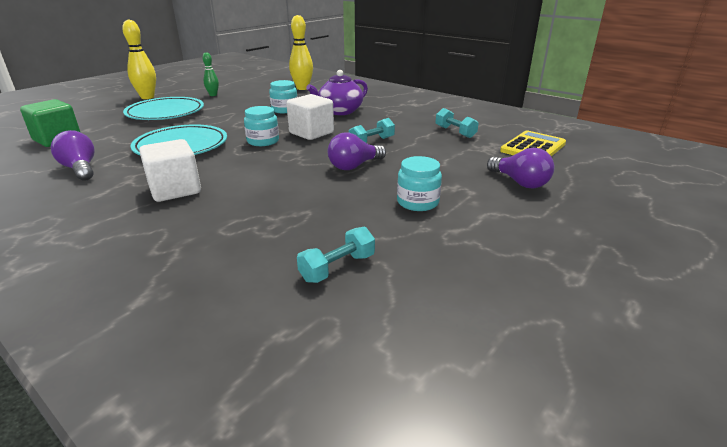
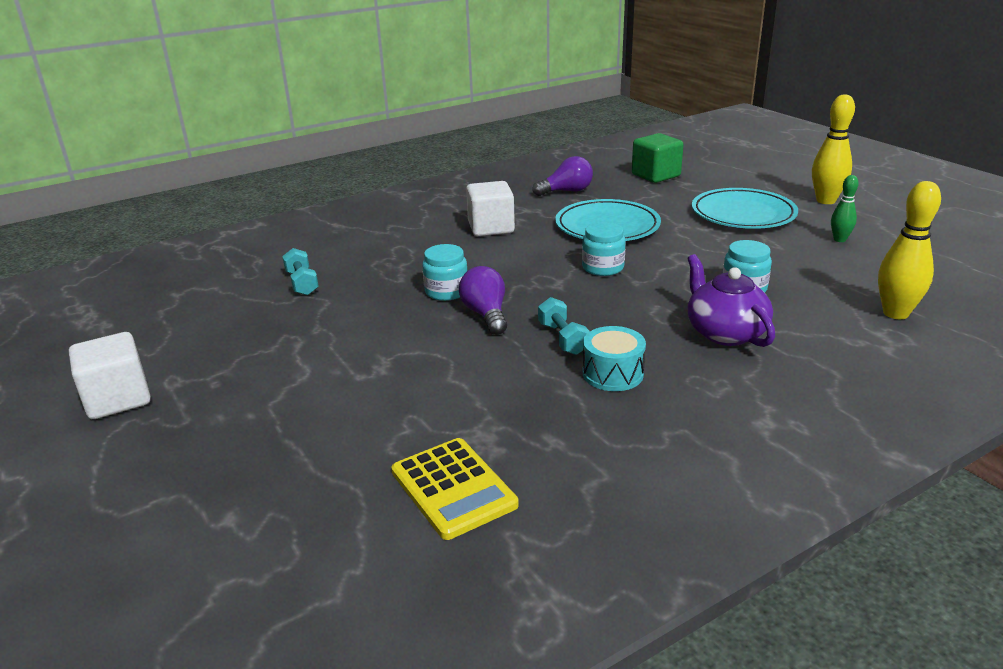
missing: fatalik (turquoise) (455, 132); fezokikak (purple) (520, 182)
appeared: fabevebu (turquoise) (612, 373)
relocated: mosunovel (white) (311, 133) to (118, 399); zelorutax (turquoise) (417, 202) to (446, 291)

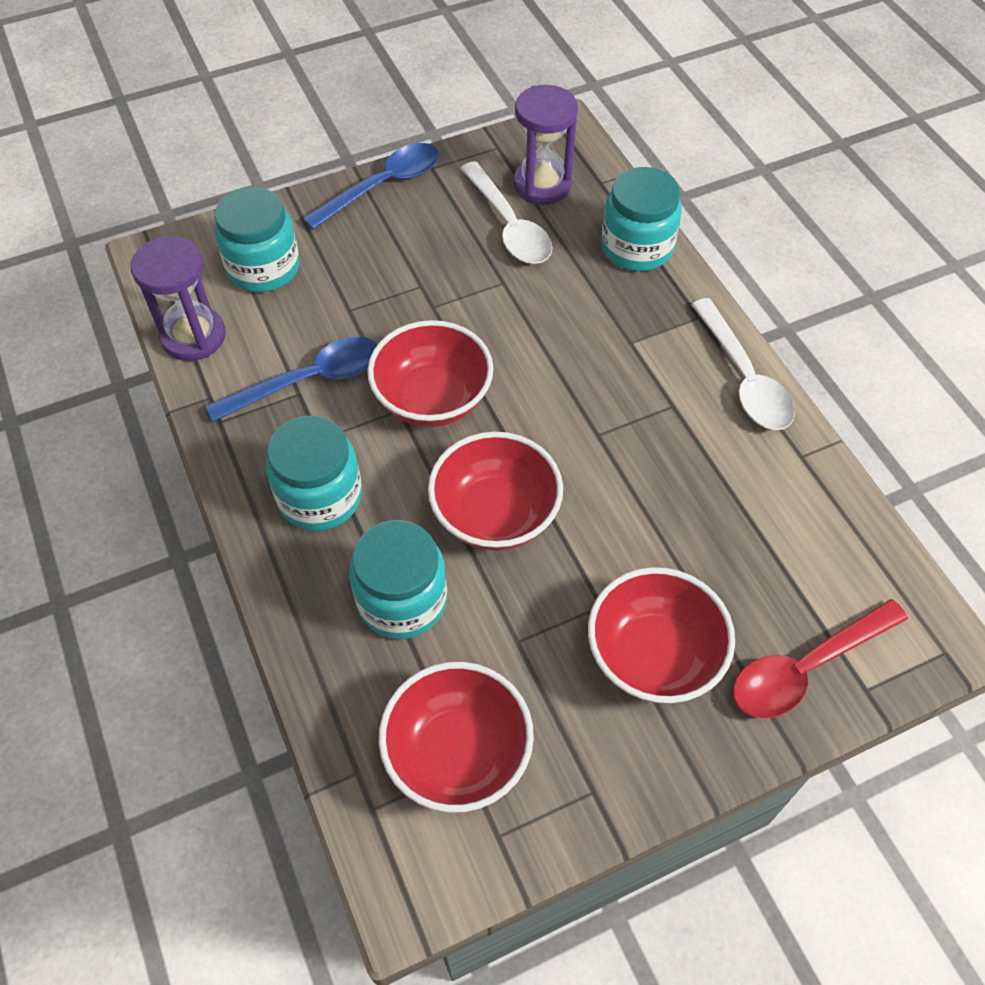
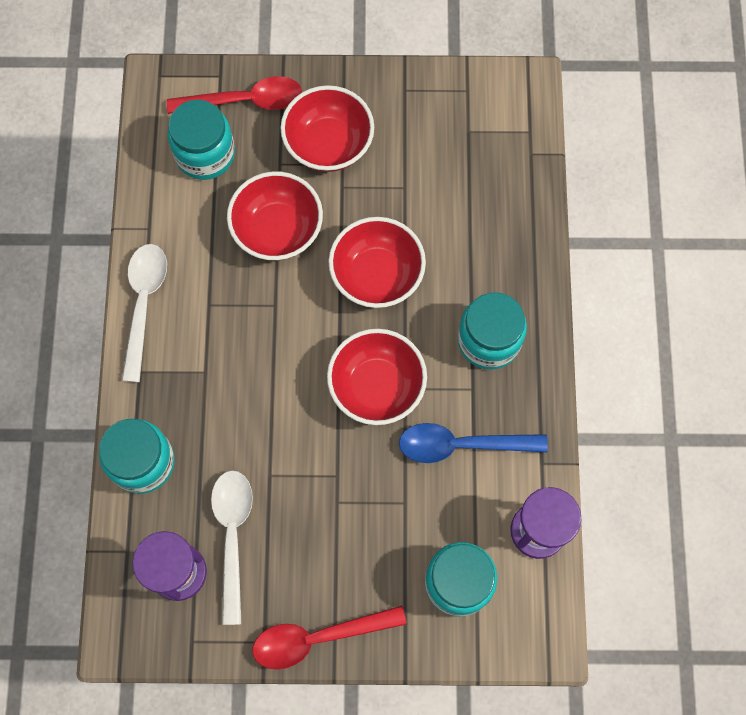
relocated: zelorutax (turquoise) (402, 600) to (205, 154); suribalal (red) (457, 753) to (277, 230)
colour: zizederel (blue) (383, 186) to zizederel (red) (318, 637)

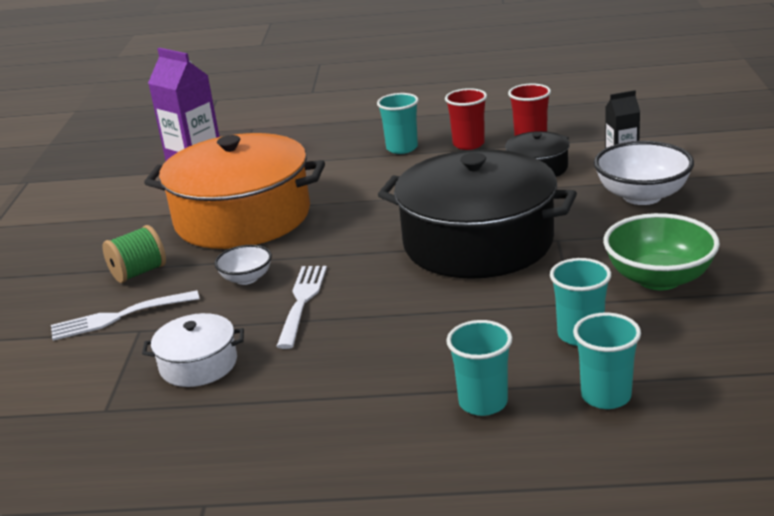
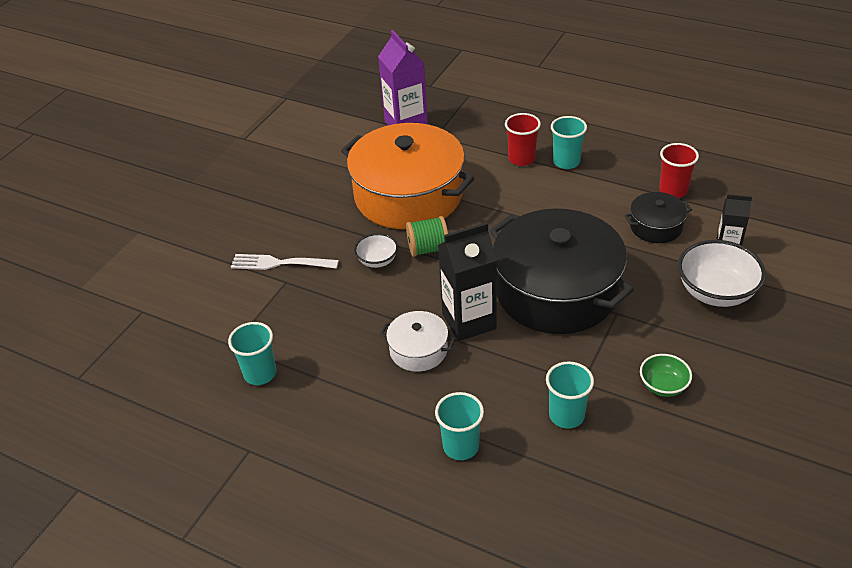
missing: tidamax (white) (302, 302)
appeared: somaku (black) (469, 321)
relocated: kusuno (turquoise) (606, 396) to (260, 373); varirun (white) (198, 364) to (418, 350); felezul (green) (139, 272) to (428, 249); kusuno (red) (468, 144) to (521, 159)
size: suribalal (green) (659, 278) = (663, 386) x0.56

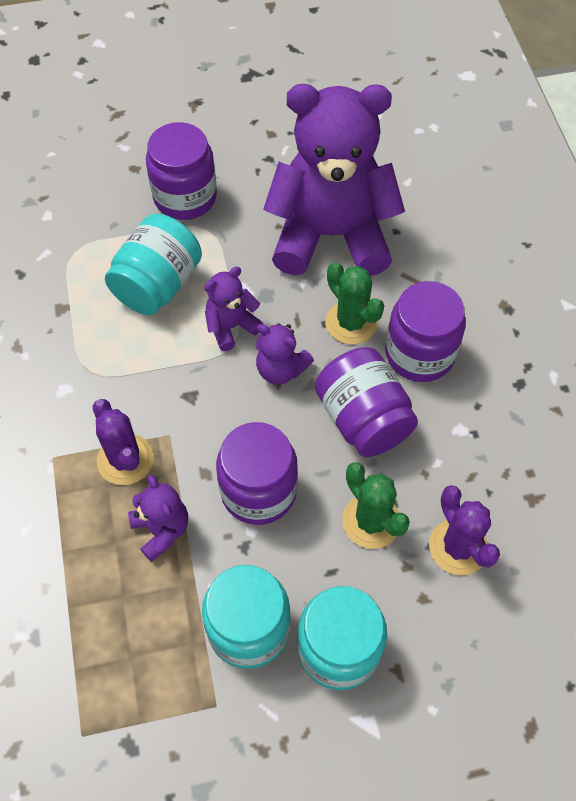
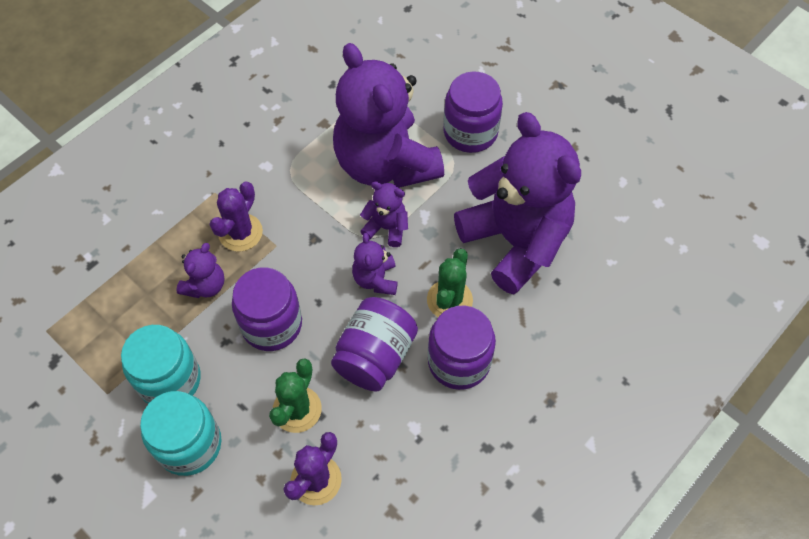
exchanged: zelorutax (turquoise) (158, 284) to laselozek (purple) (385, 163)

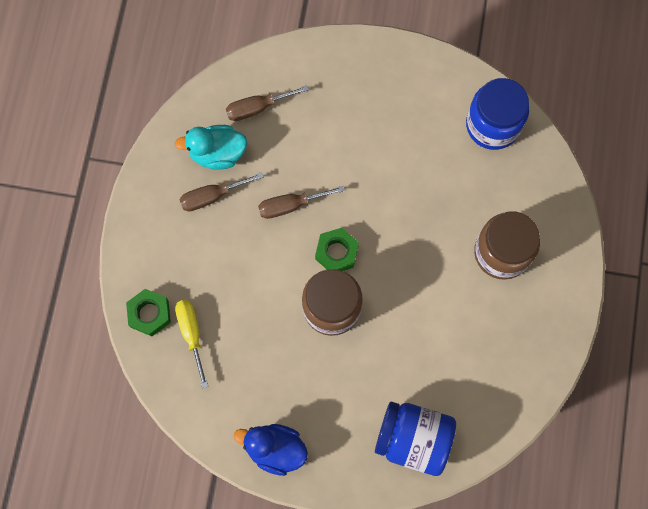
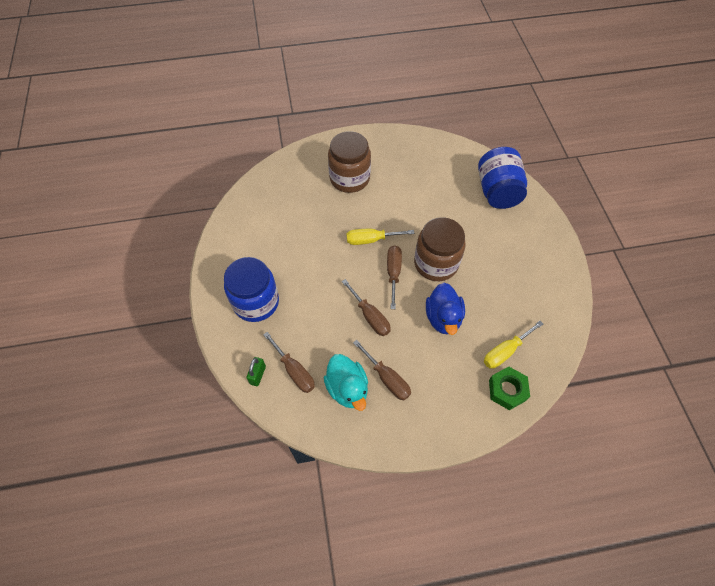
appeared: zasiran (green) (258, 375); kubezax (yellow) (371, 240)
relocated: zelorutax (blue) (492, 125) to (256, 302); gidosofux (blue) (275, 449) to (443, 318)
exchanged: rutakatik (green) (336, 252) to kubezax (brown) (393, 273)

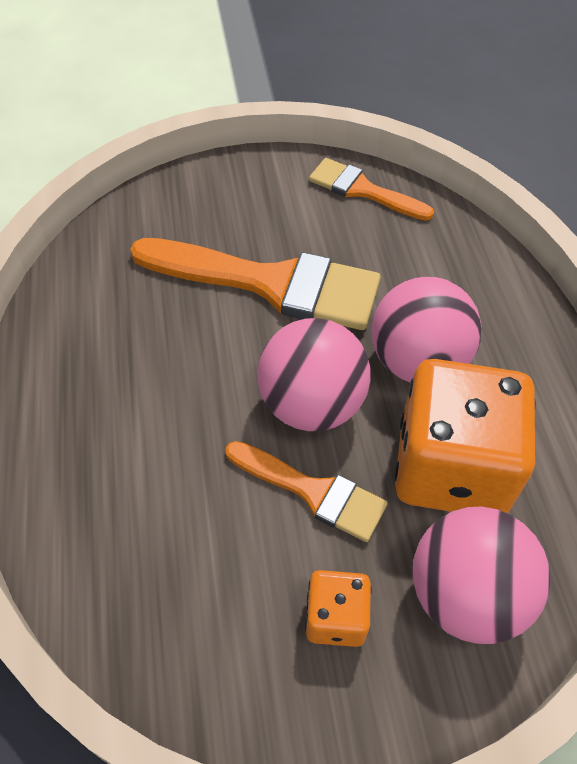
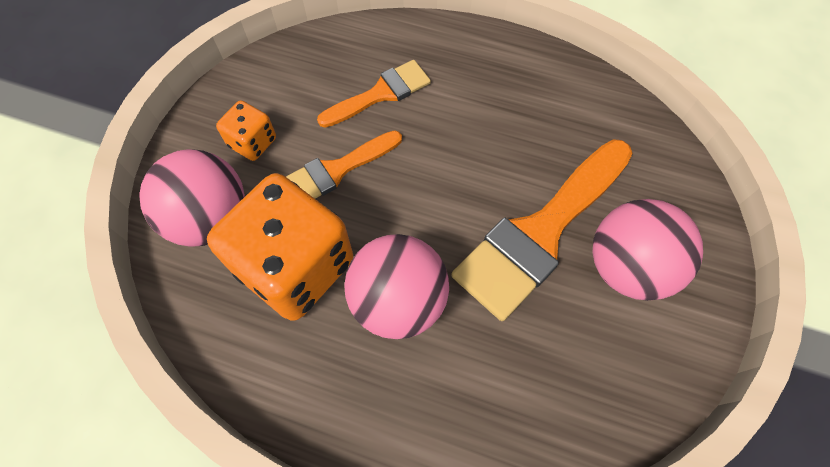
relocated: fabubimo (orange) (363, 190) to (381, 94); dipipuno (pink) (311, 405) to (627, 267)

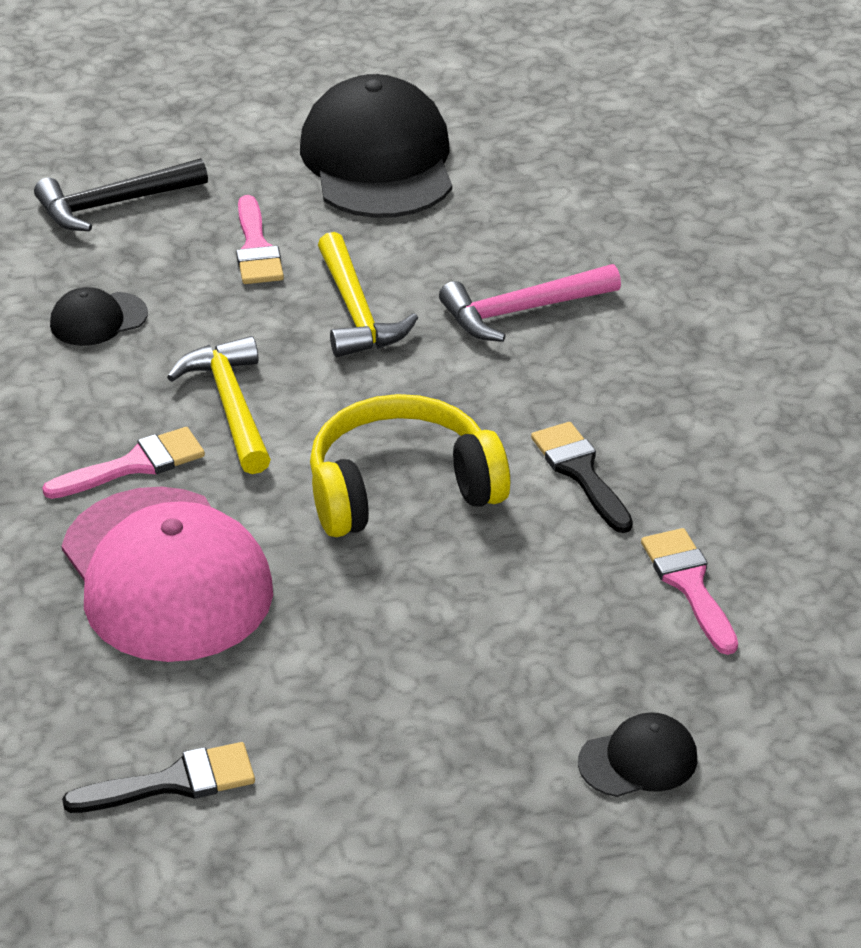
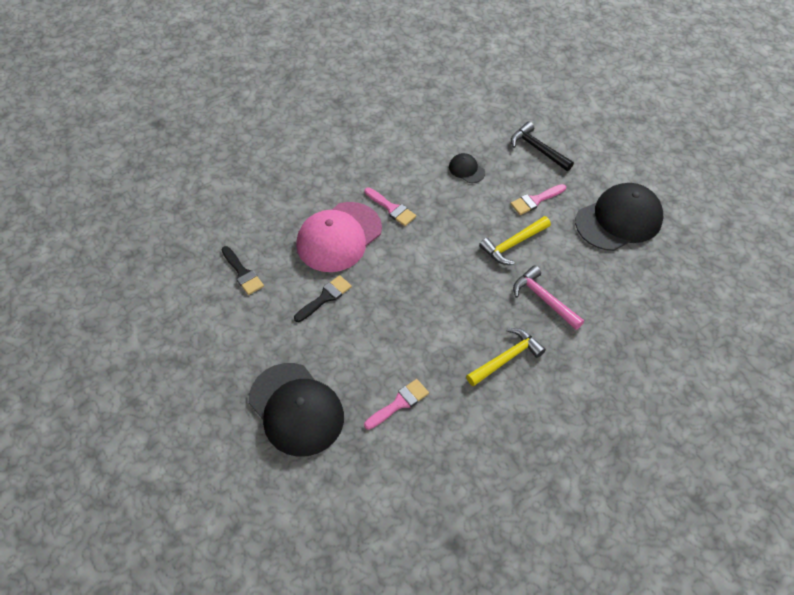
missing: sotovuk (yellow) (401, 488)
relocated: fabubimo (black) (580, 472) to (325, 297); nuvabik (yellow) (230, 406) to (506, 358)
size: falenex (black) (638, 760) = (296, 409) x2.24

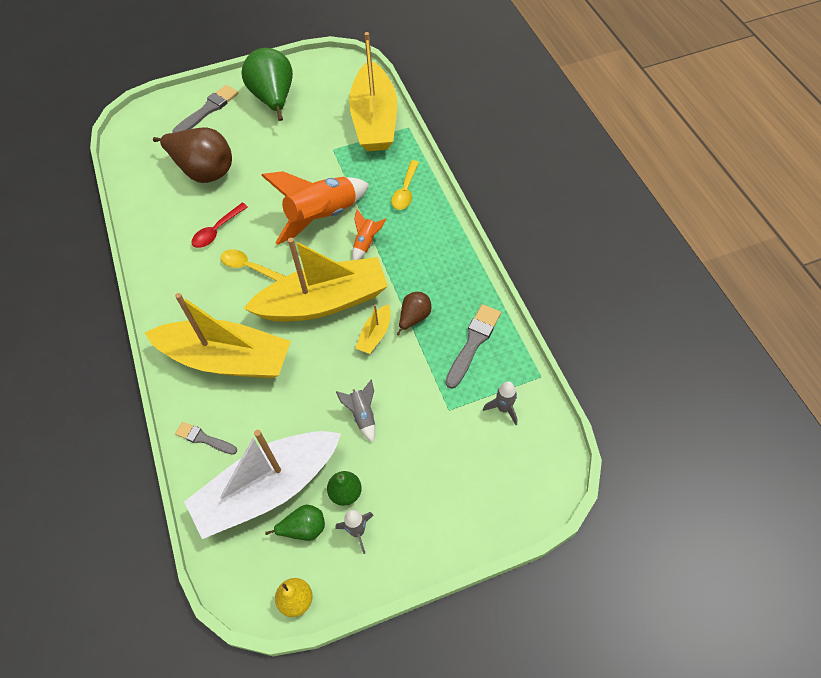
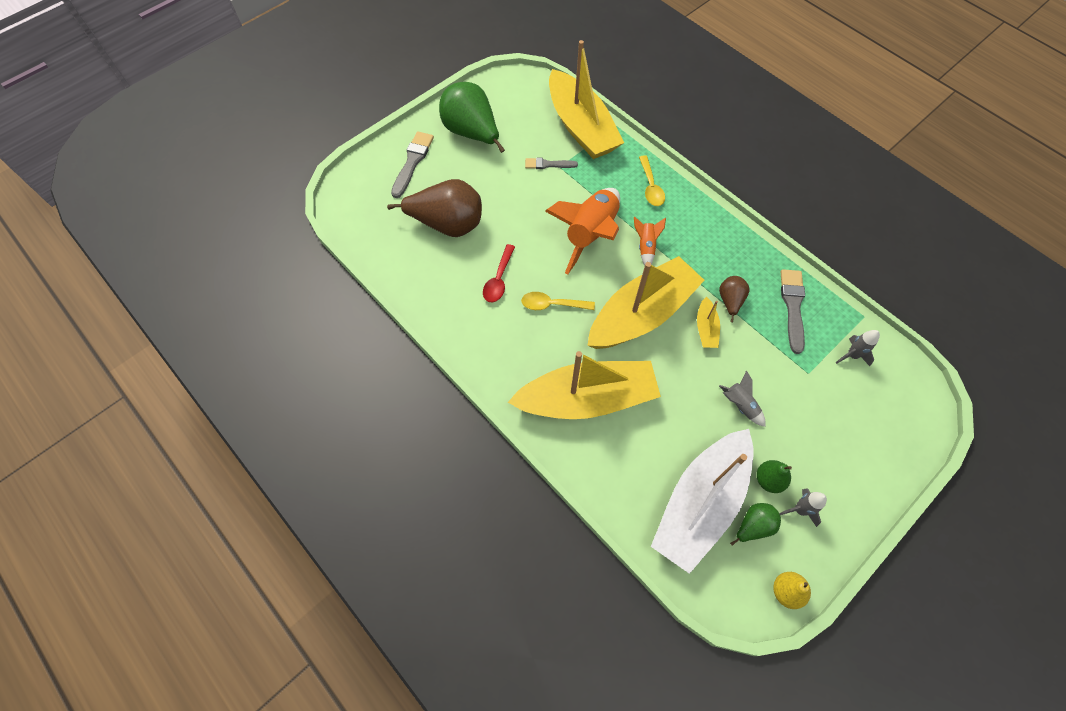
relocated: fabubimo (grey) (204, 438) to (548, 164)

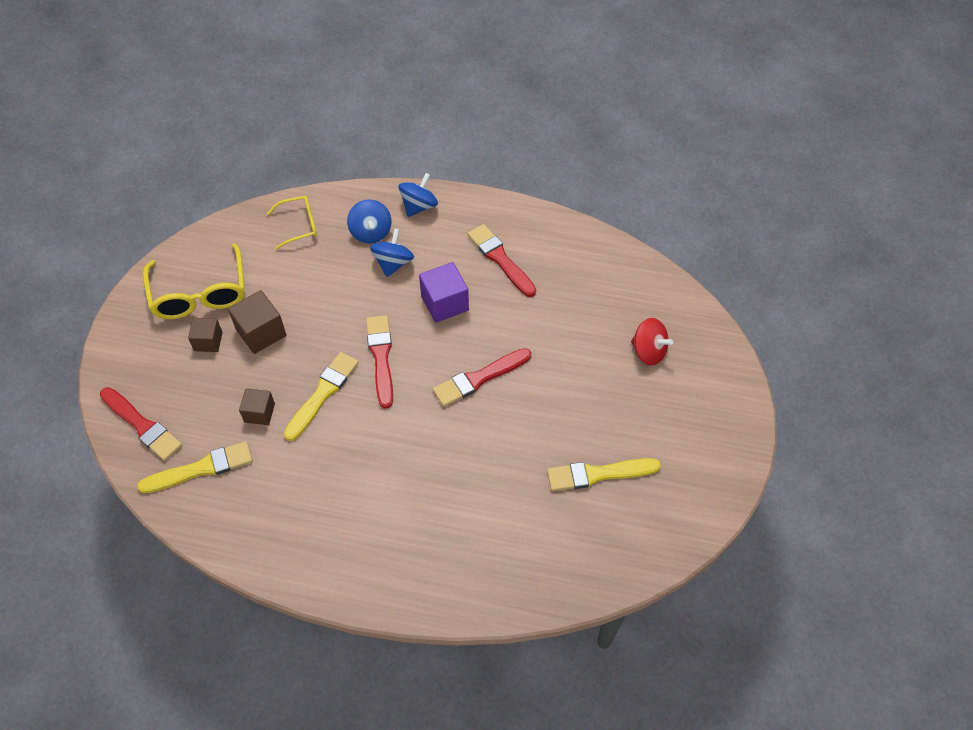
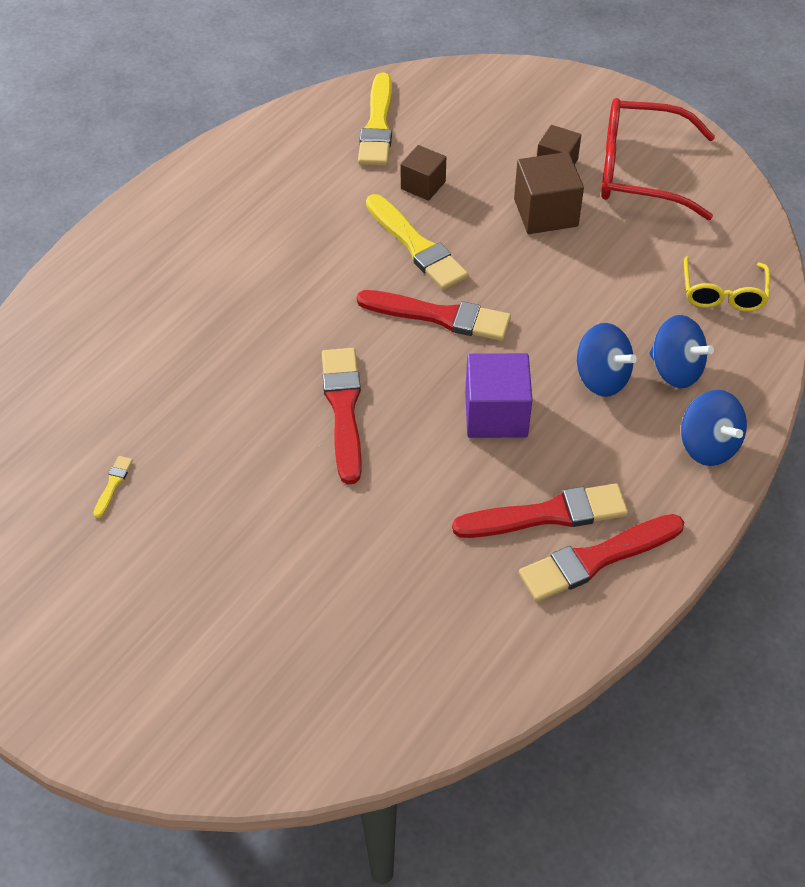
missing: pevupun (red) (648, 351)
relocated: fabubimo (red) (142, 425) to (596, 559)
colour: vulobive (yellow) (200, 294) to vulobive (red) (639, 171)
spun: pevupun (blue) (371, 232) = (675, 370) 150 degrees counterclockwise
size: fabubimo (yellow) (598, 474) = (113, 484) x0.43

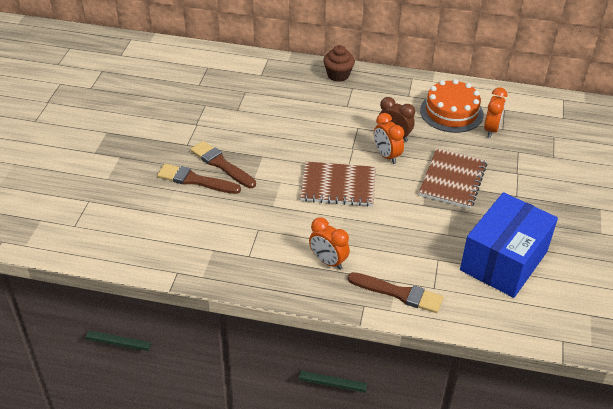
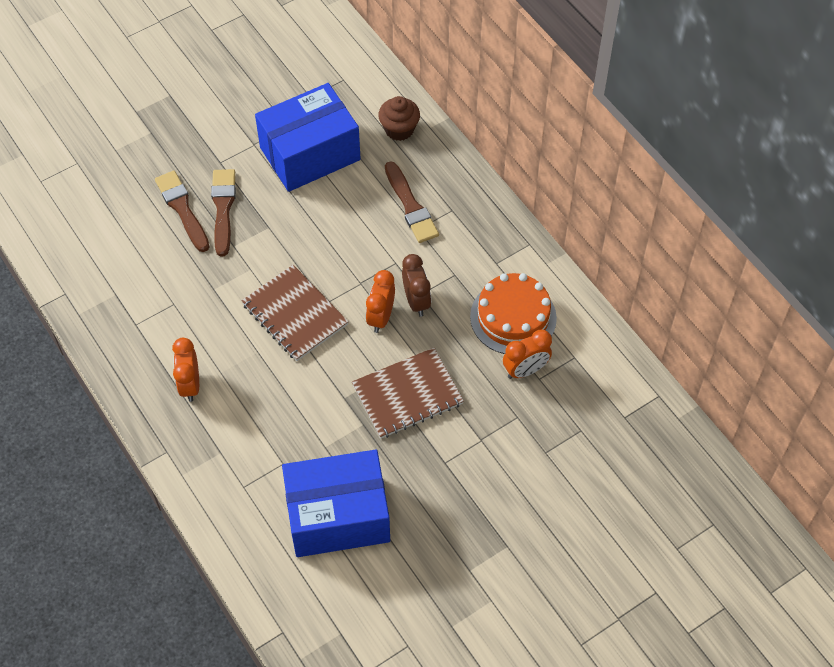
appeared: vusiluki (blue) (310, 154)
relocated: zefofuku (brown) (338, 75) to (399, 129); fabubimo (brown) (399, 293) to (411, 206)

